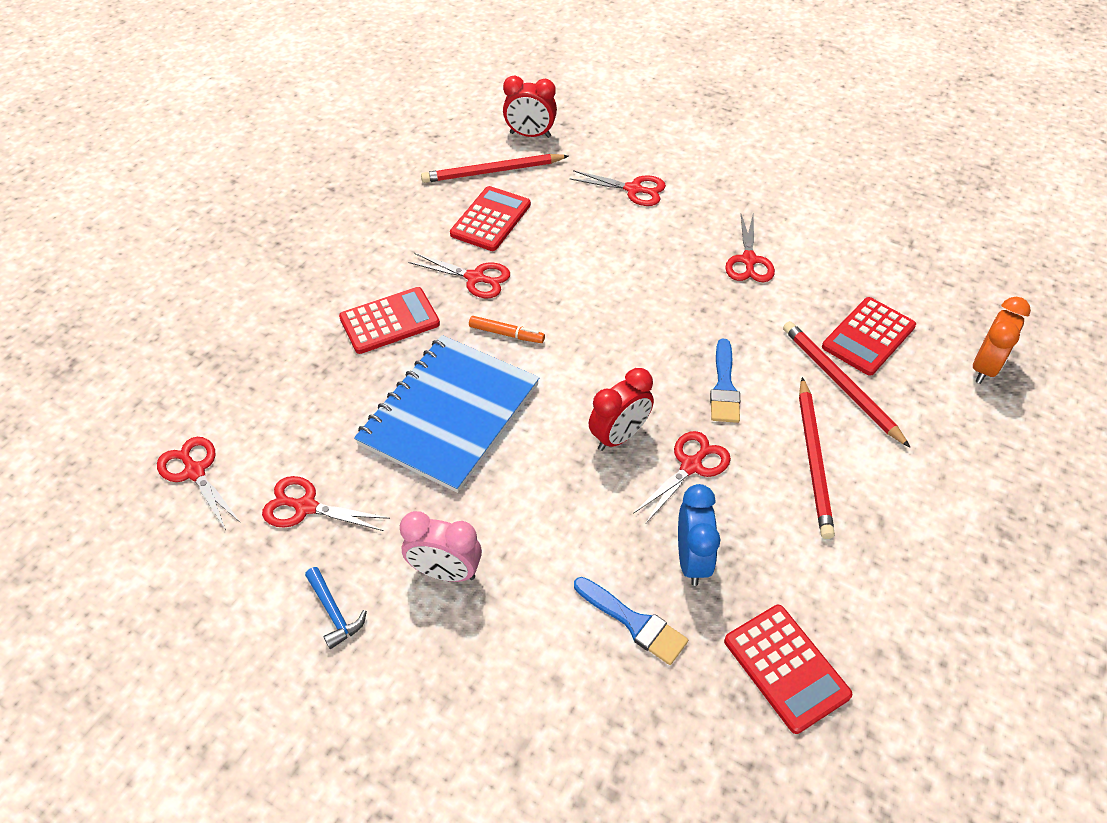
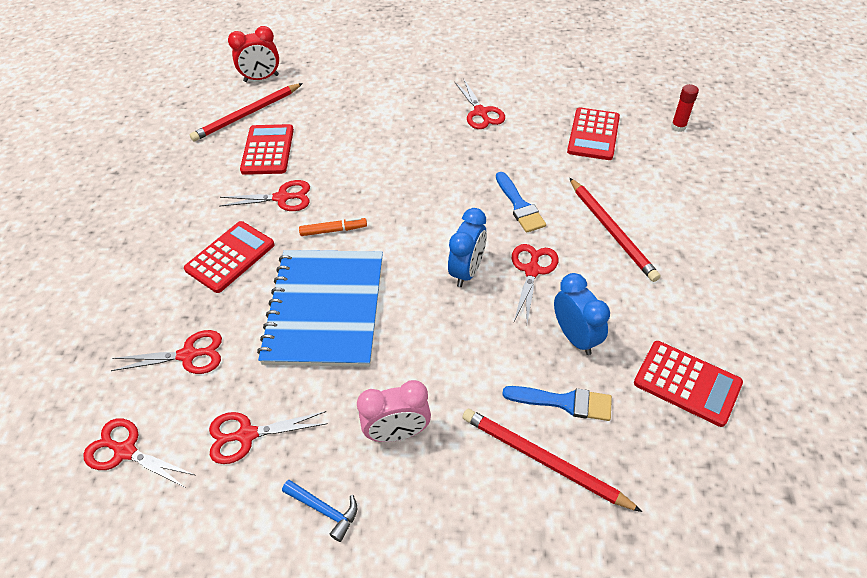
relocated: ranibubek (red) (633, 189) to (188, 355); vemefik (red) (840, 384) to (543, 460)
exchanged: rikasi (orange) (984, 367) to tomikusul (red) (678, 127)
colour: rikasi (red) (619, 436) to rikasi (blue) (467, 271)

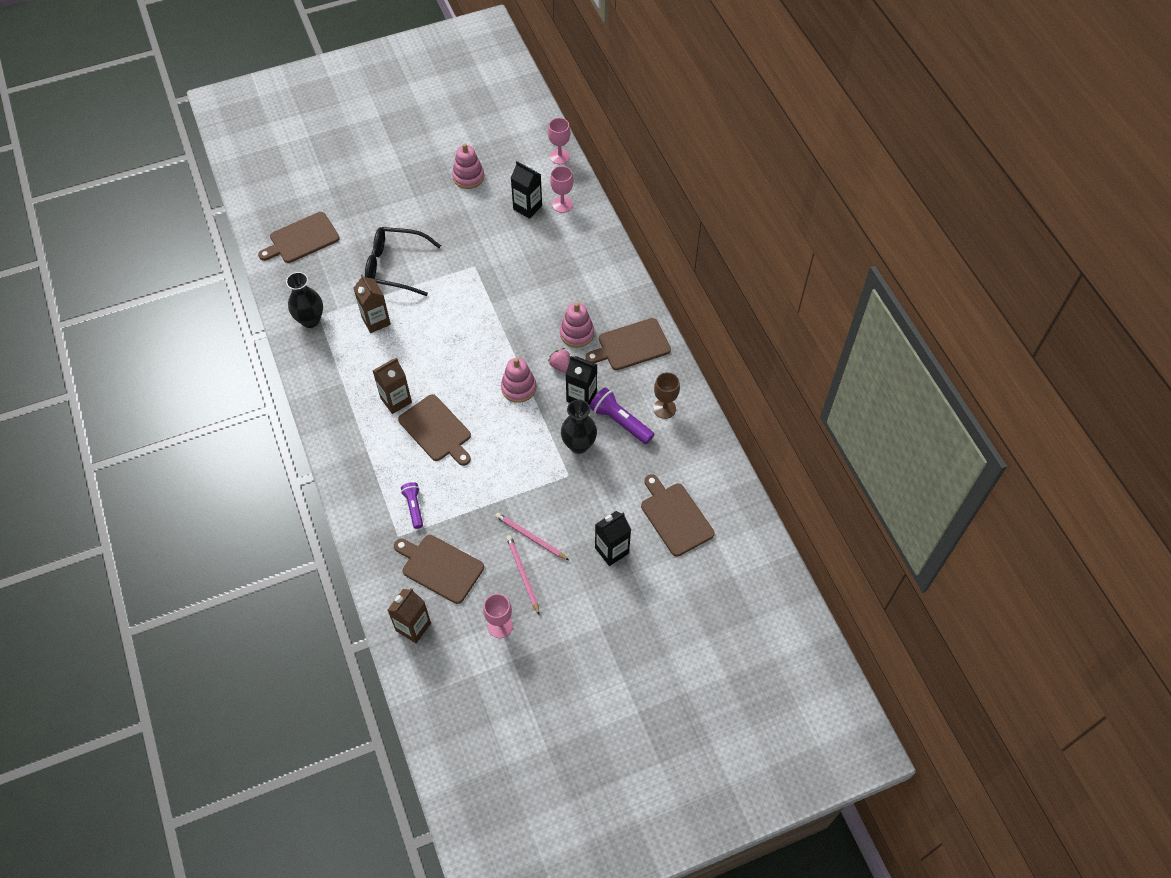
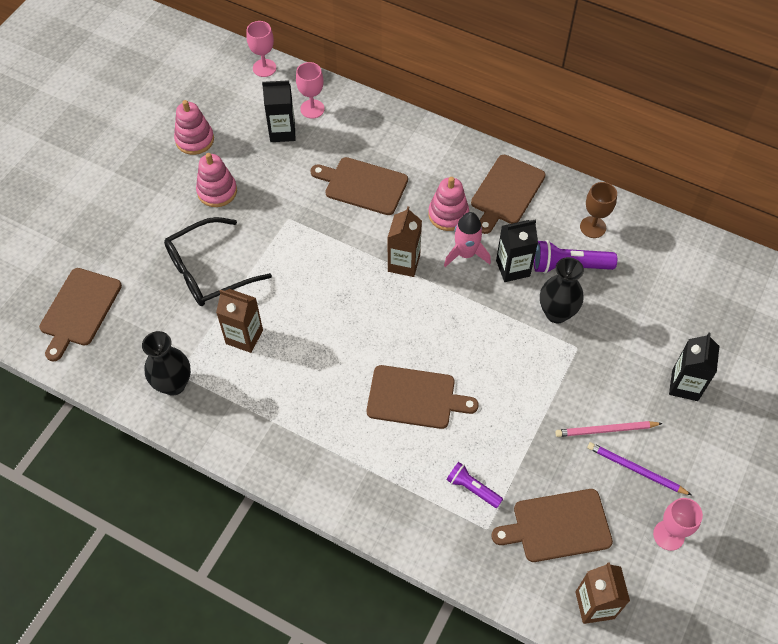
relocated: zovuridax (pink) (518, 388) to (217, 191); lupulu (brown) (675, 517) to (363, 185); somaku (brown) (396, 400) to (404, 263)
exchanged: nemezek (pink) (561, 366) to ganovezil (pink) (465, 254)
colour: vemefik (pink) (522, 574) to vemefik (purple) (635, 470)

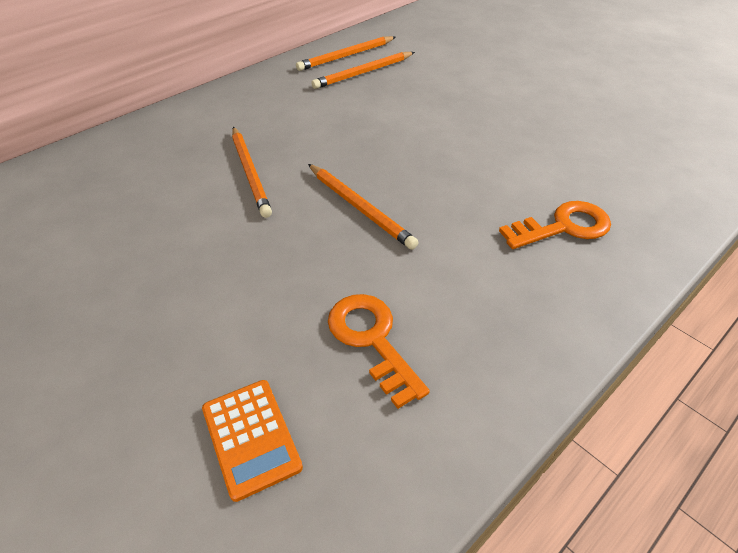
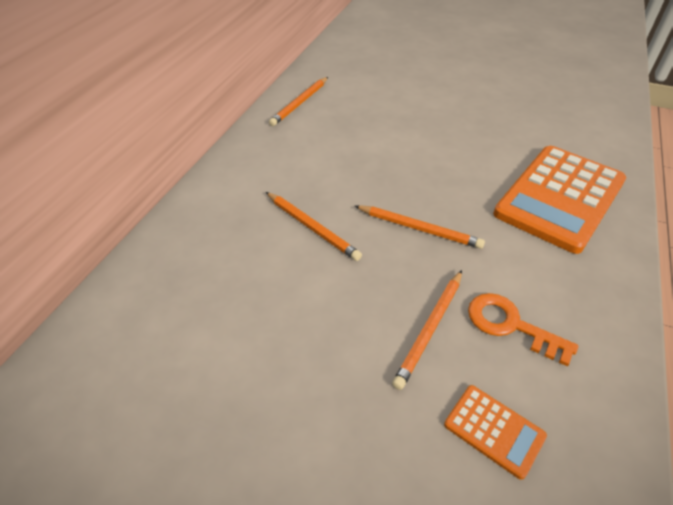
relocated: vemefik (orange) (363, 72) to (430, 329)
exchanged: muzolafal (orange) (563, 227) to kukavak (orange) (559, 197)

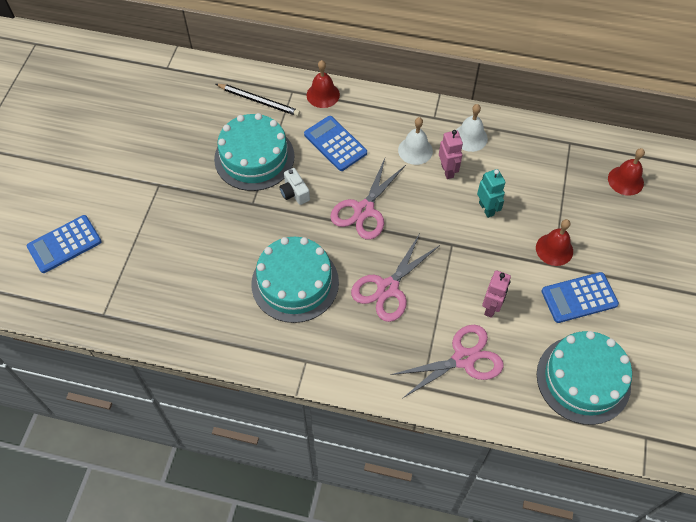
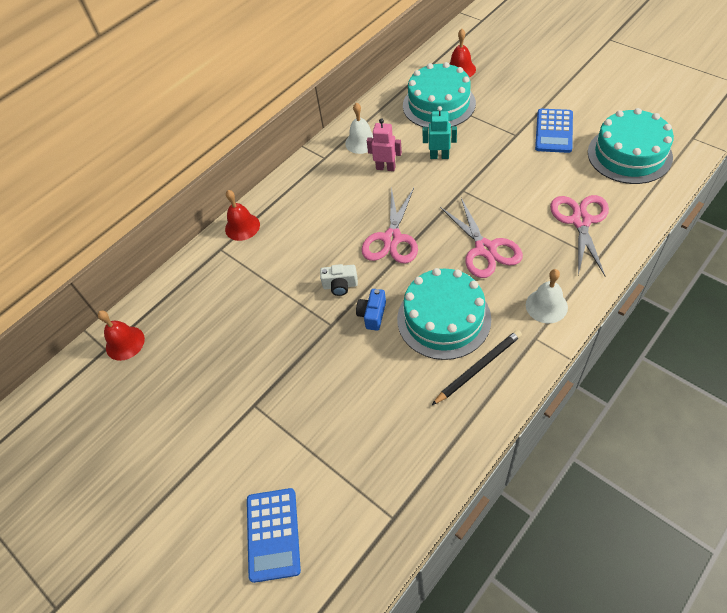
missing: kukavak (blue) (335, 144); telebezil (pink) (491, 307)
appeared: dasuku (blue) (372, 315)
relocated: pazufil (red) (554, 249) to (125, 343); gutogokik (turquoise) (254, 157) to (439, 104); vemefik (black) (259, 101) to (478, 367); pazufil (white) (415, 150) to (546, 306)
spun: ranibubek (pink) (364, 210) = (392, 238) 45 degrees clockwise

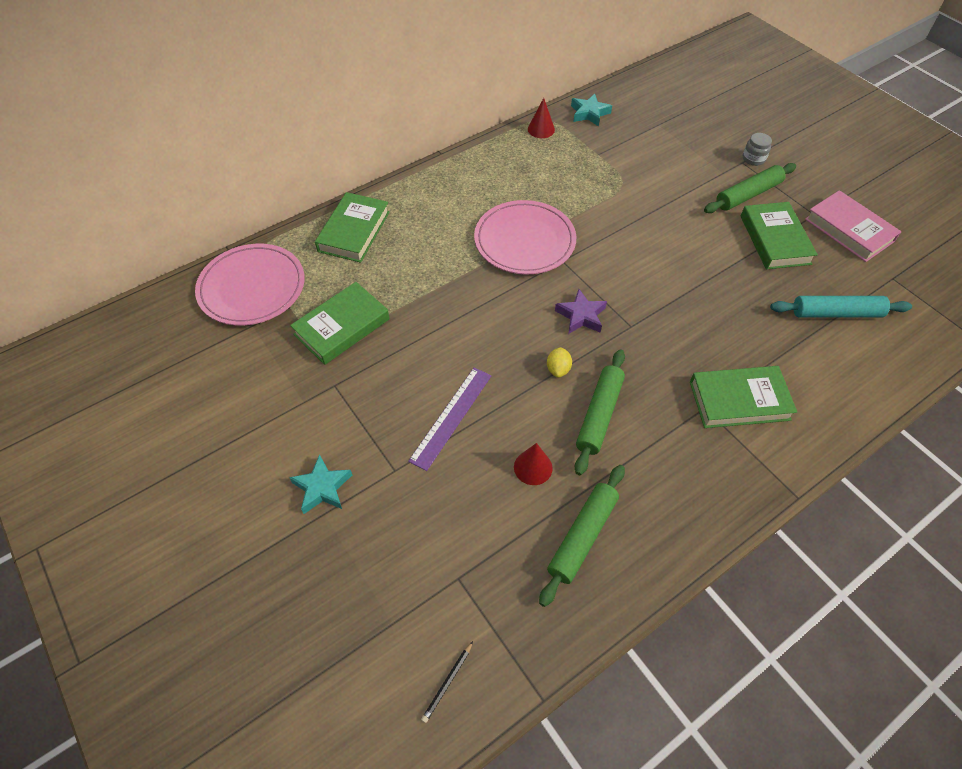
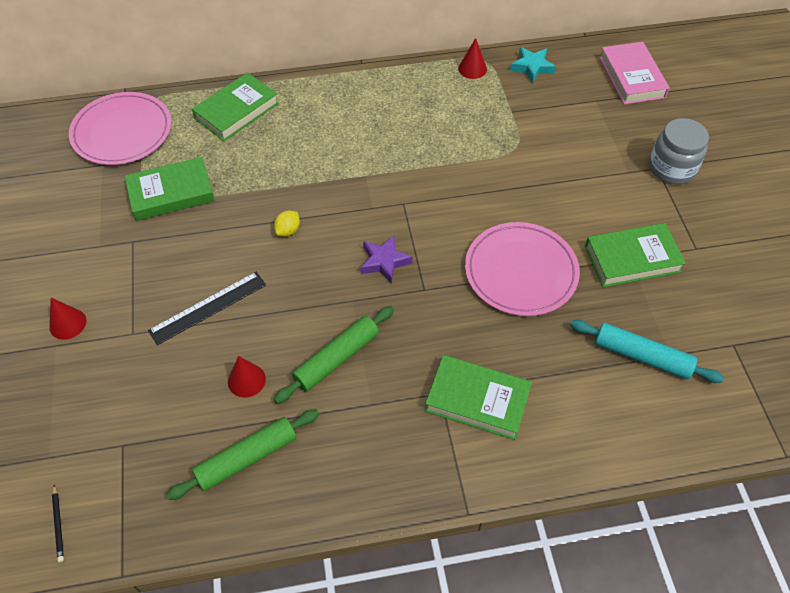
missing: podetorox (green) (748, 195)
relocated: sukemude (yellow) (558, 369) to (288, 230); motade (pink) (524, 241) to (521, 271); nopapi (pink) (849, 230) to (632, 77)
exchanged: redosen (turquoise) (322, 488) to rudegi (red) (67, 323)
colour: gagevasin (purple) (451, 417) to gagevasin (black) (208, 307)
spun: vemefik (black) (447, 682) = (58, 524) 75 degrees counterclockwise; nopapi (green) (774, 240) = (632, 259) 60 degrees clockwise
size: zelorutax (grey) (753, 159) = (672, 168) x1.83

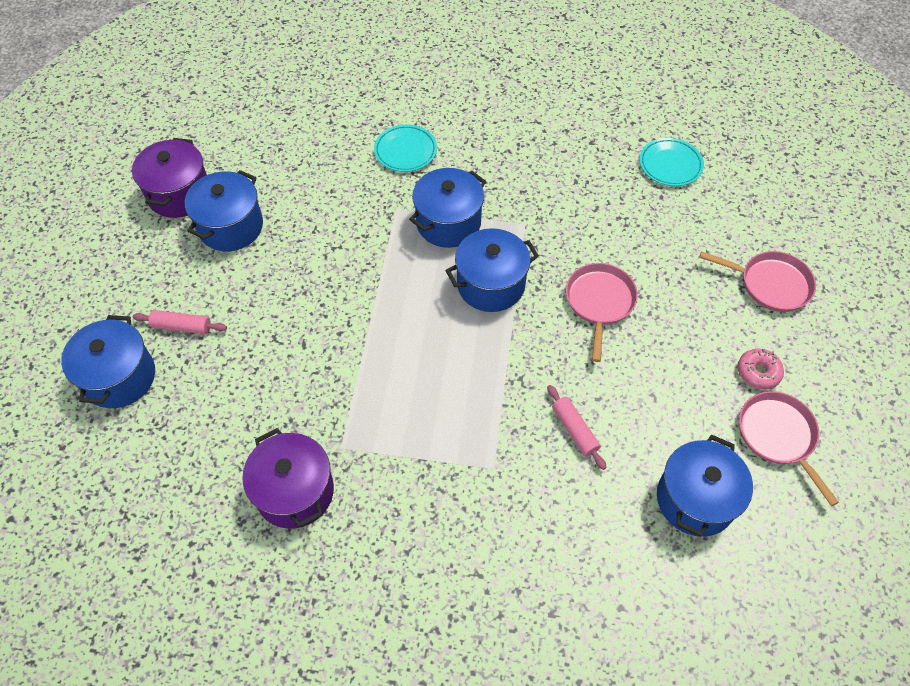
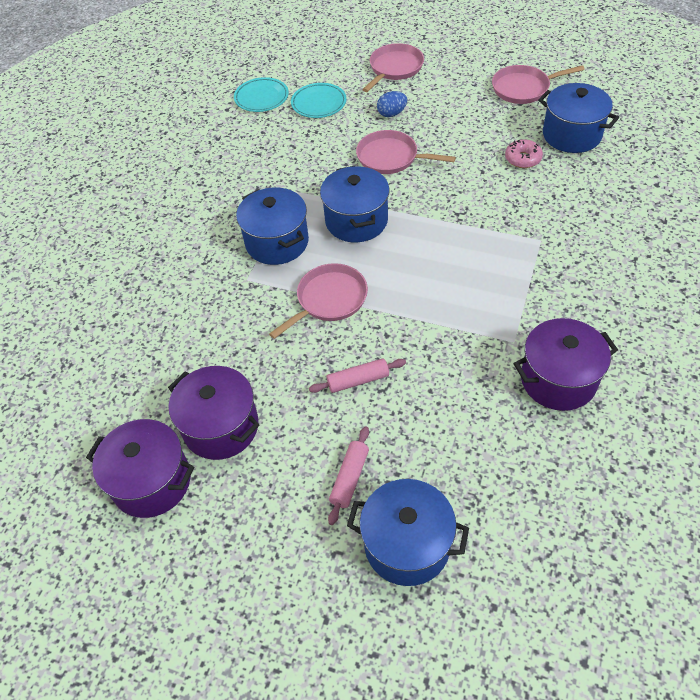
appeared: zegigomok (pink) (329, 299); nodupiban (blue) (392, 114)
relocated: motade (turquoise) (405, 151) to (319, 103); podetorox (pink) (574, 430) to (358, 380); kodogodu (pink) (758, 372) to (523, 159)
colour: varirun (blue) (231, 226) to varirun (purple) (221, 427)

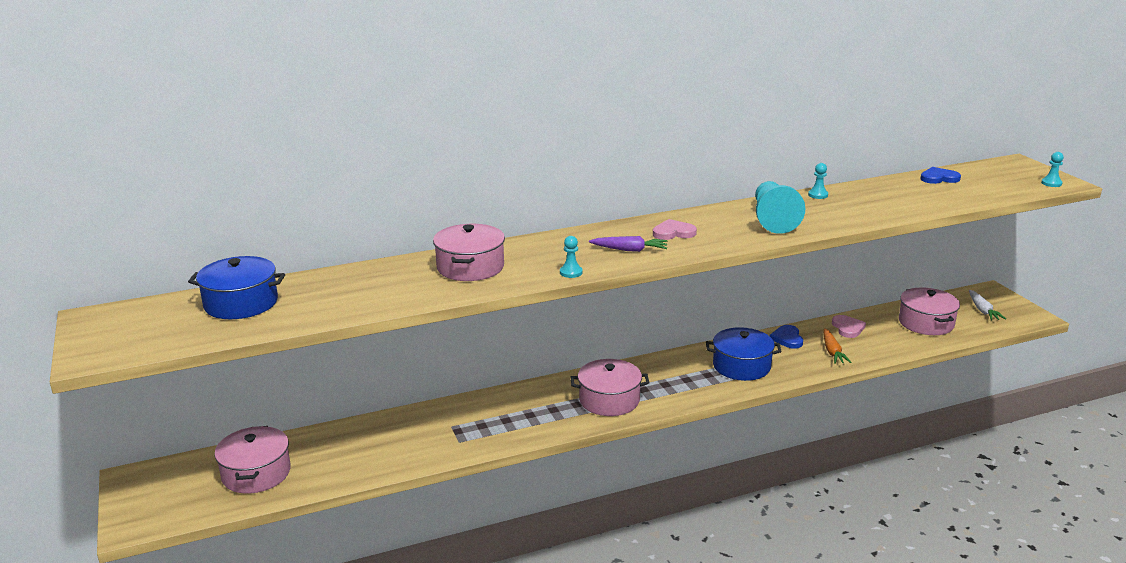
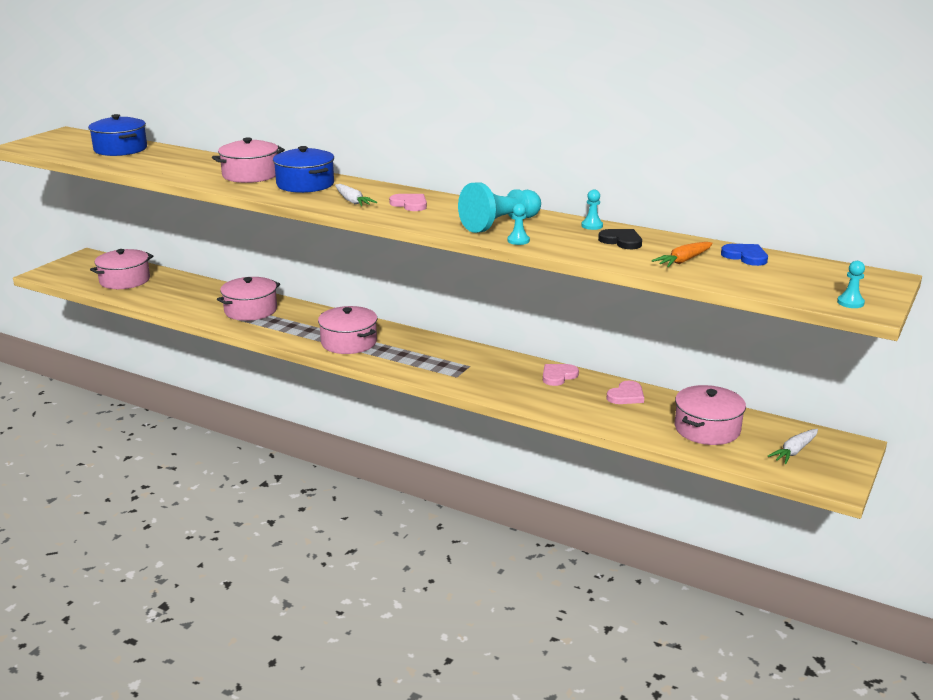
appeared: varirun (pink) (250, 310); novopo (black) (621, 241)
relocated: varirun (blue) (741, 366) to (305, 184); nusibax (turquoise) (571, 272) to (518, 241); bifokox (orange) (832, 352) to (683, 261)
colour: bifokox (purple) (629, 250) to bifokox (white) (352, 201); novopo (blue) (787, 338) to novopo (pink) (558, 376)

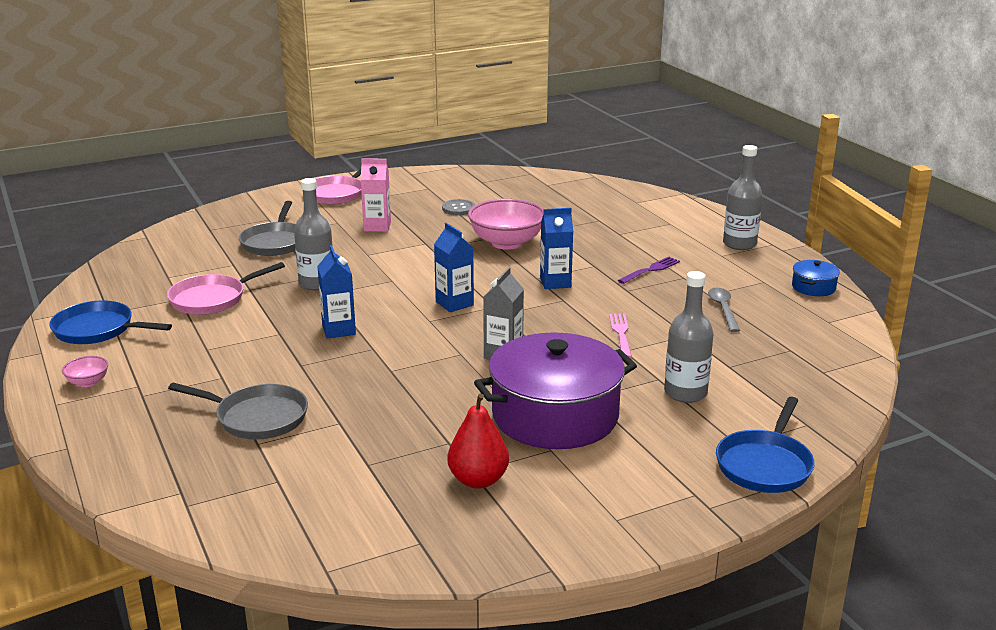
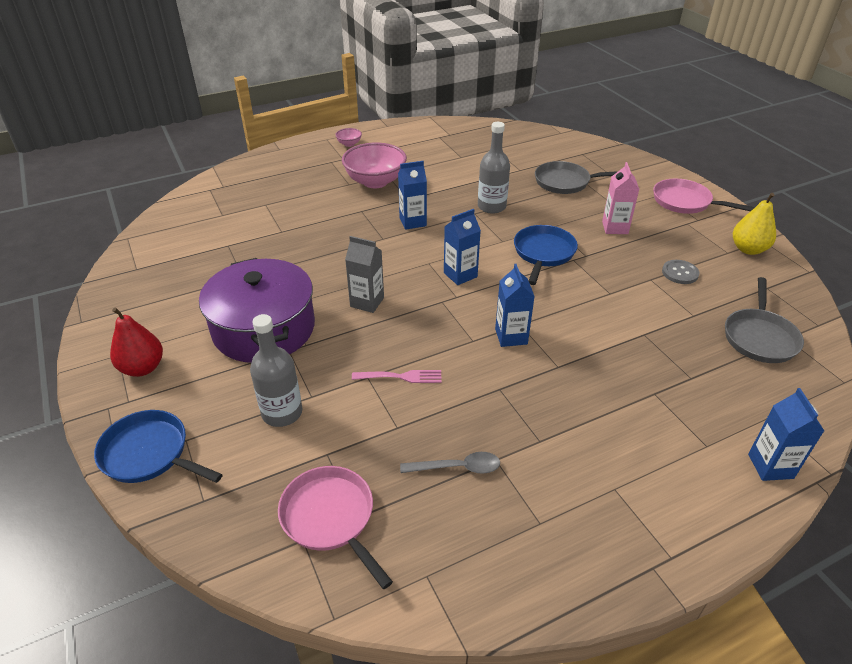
missing: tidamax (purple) (651, 270); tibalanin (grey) (739, 244); varirun (blue) (813, 287)
appeared: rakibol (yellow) (748, 249); somaku (blue) (770, 466)
relocated: rakibol (red) (478, 480) to (142, 368); zegigomok (pink) (212, 299) to (330, 518); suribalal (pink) (507, 243) to (375, 181); zegigomok (blue) (98, 330) to (543, 253); zegigomok (grey) (257, 417) to (759, 337)

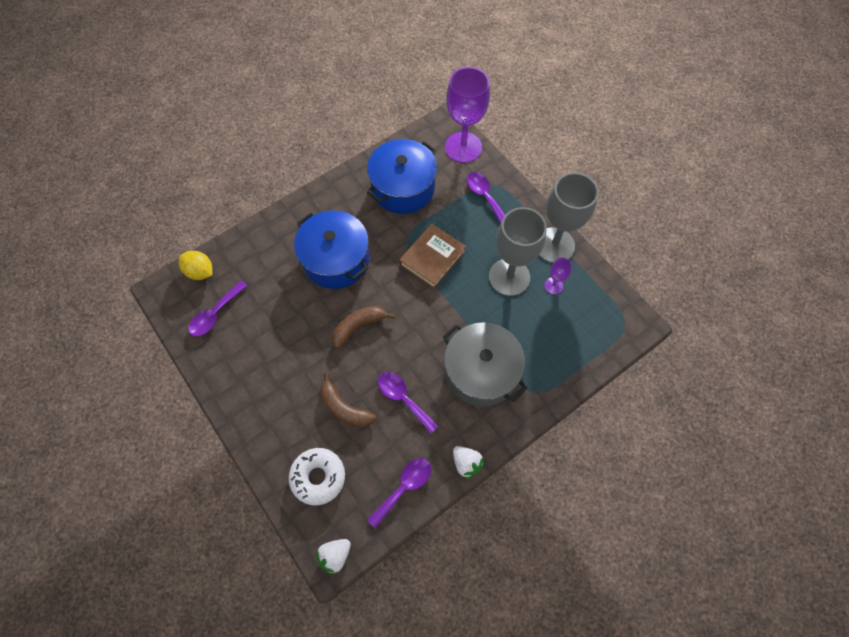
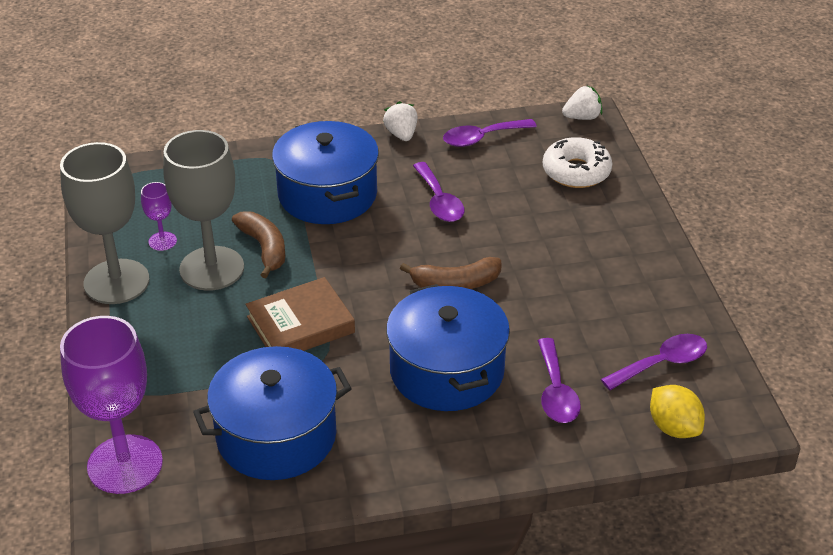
relocated: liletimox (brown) (344, 408) to (264, 248); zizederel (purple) (484, 196) to (556, 391)
colour: varirun (grey) (481, 372) to varirun (blue) (327, 194)

